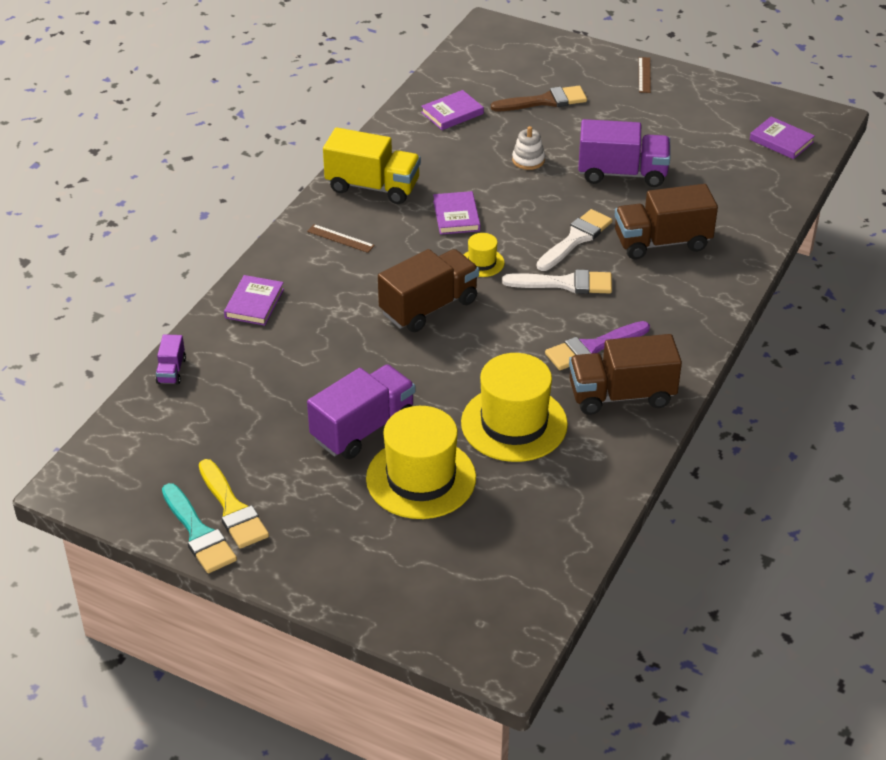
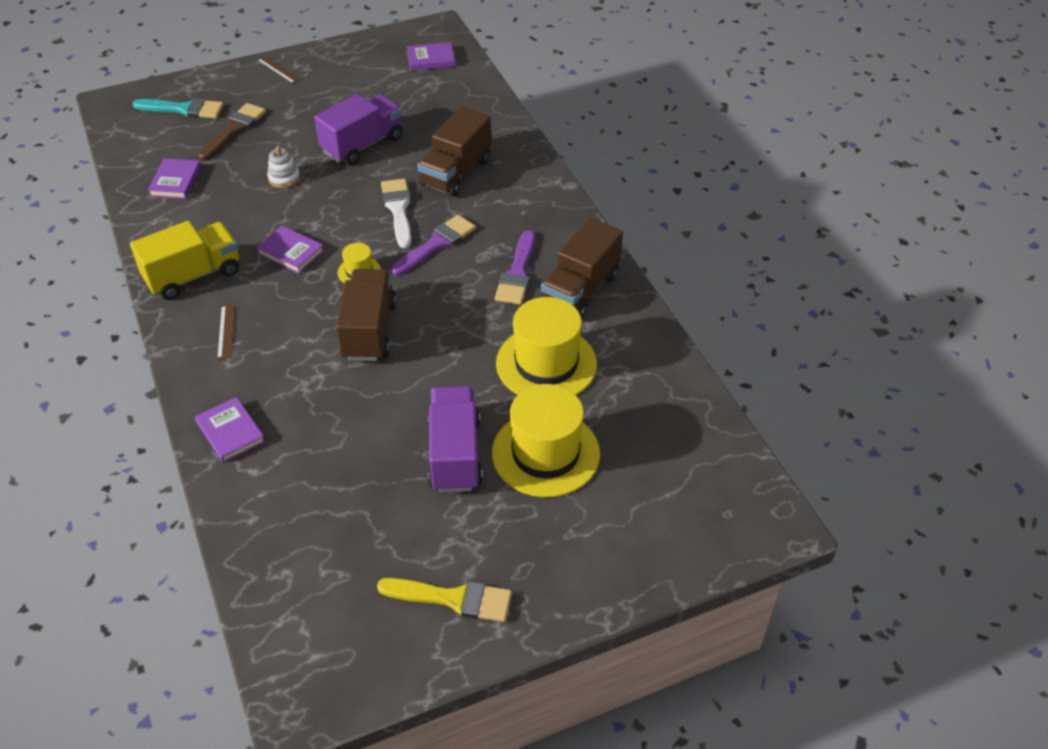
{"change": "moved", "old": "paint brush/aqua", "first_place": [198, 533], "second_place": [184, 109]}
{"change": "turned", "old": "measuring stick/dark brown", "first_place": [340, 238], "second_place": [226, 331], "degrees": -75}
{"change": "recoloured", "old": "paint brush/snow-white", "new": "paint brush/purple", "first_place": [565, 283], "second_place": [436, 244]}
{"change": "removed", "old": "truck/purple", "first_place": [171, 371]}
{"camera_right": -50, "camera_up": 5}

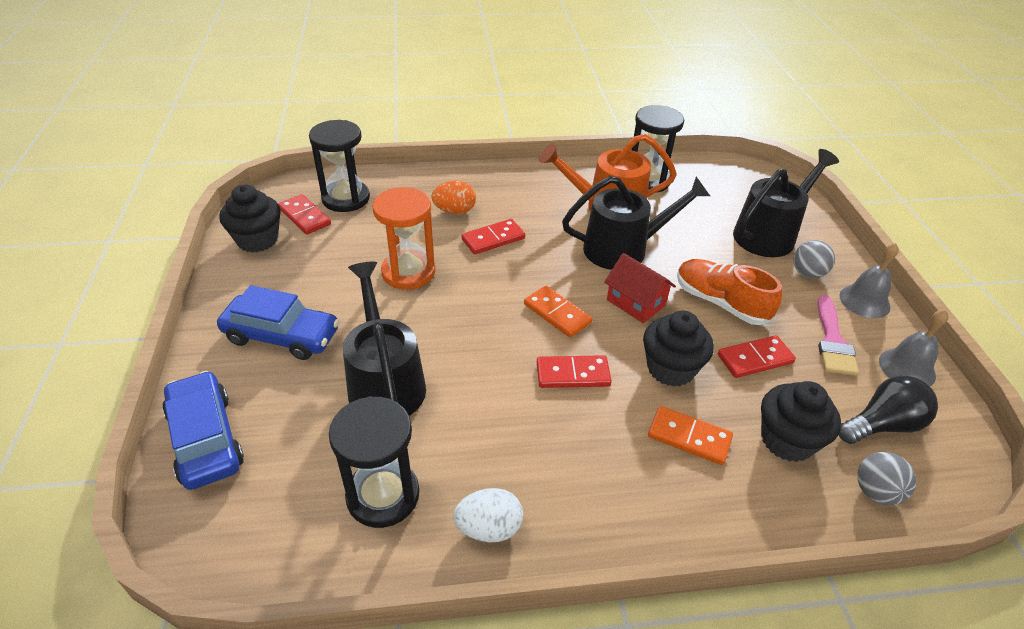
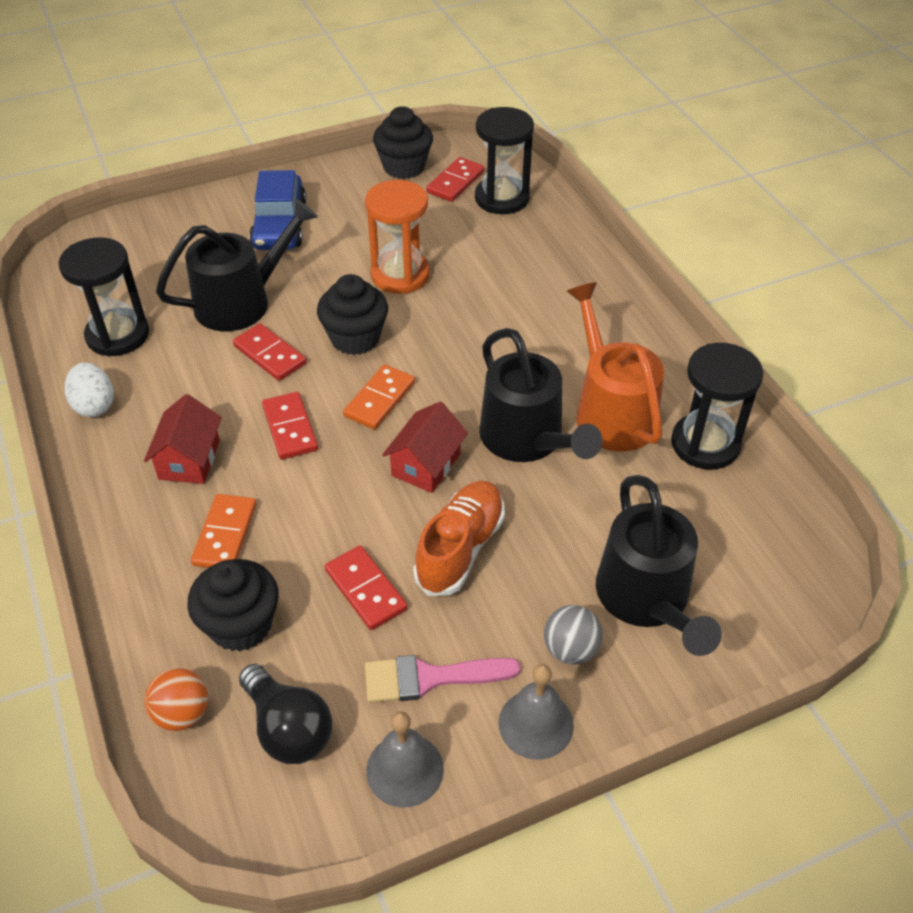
{"change": "added", "new": "house/crimson", "second_place": [189, 459]}
{"change": "recoloured", "old": "ball/grey", "new": "ball/bright orange", "first_place": [875, 492], "second_place": [182, 713]}
{"change": "moved", "old": "domino tile/crimson", "first_place": [493, 239], "second_place": [269, 355]}
{"change": "moved", "old": "cupcake/ebony", "first_place": [670, 368], "second_place": [355, 338]}
{"change": "turned", "old": "watering pot/ebony", "first_place": [769, 234], "second_place": [647, 599], "degrees": 45}
{"change": "removed", "old": "car/cobalt", "first_place": [206, 439]}
{"change": "removed", "old": "egg/bright orange", "first_place": [454, 211]}
{"camera_right": 75, "camera_up": 5}

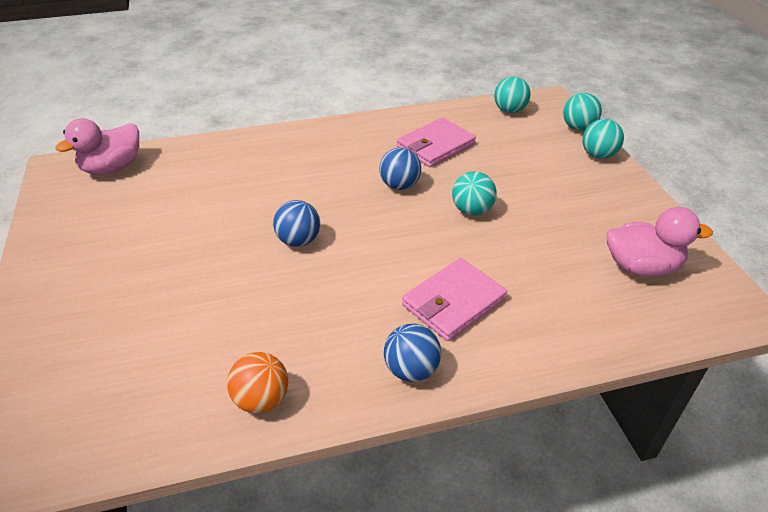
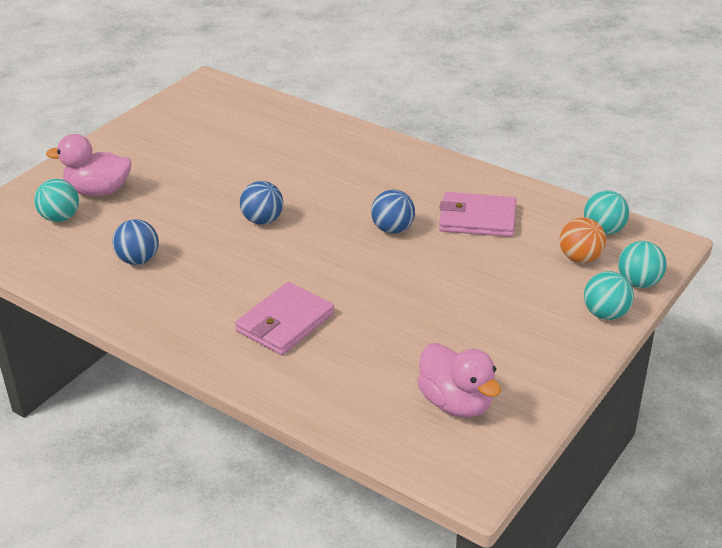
{"change": "moved", "old": "ball/aqua", "first_place": [472, 210], "second_place": [60, 218]}
{"change": "moved", "old": "duck/rosy", "first_place": [112, 168], "second_place": [98, 191]}
{"change": "moved", "old": "ball/cobalt", "first_place": [411, 369], "second_place": [138, 260]}
{"change": "turned", "old": "billfold/rosy", "first_place": [453, 302], "second_place": [285, 322], "degrees": -60}
{"change": "moved", "old": "ball/bright orange", "first_place": [261, 399], "second_place": [580, 258]}
{"camera_right": 50, "camera_up": -5}

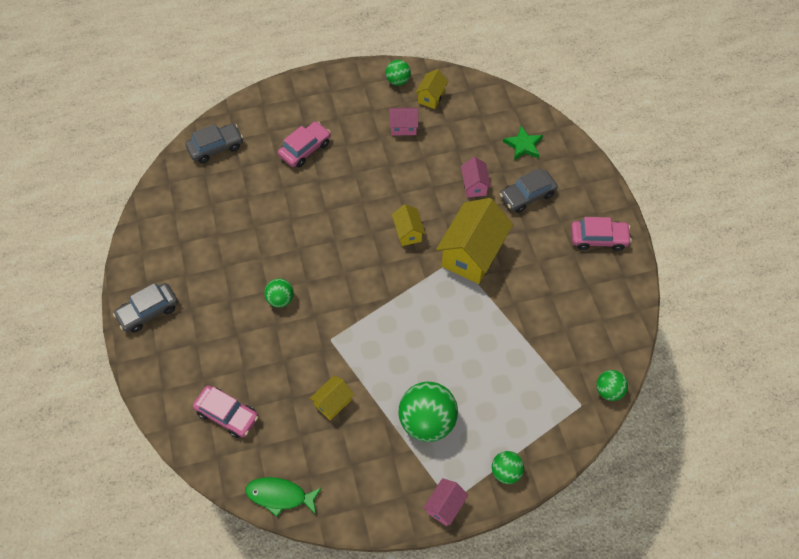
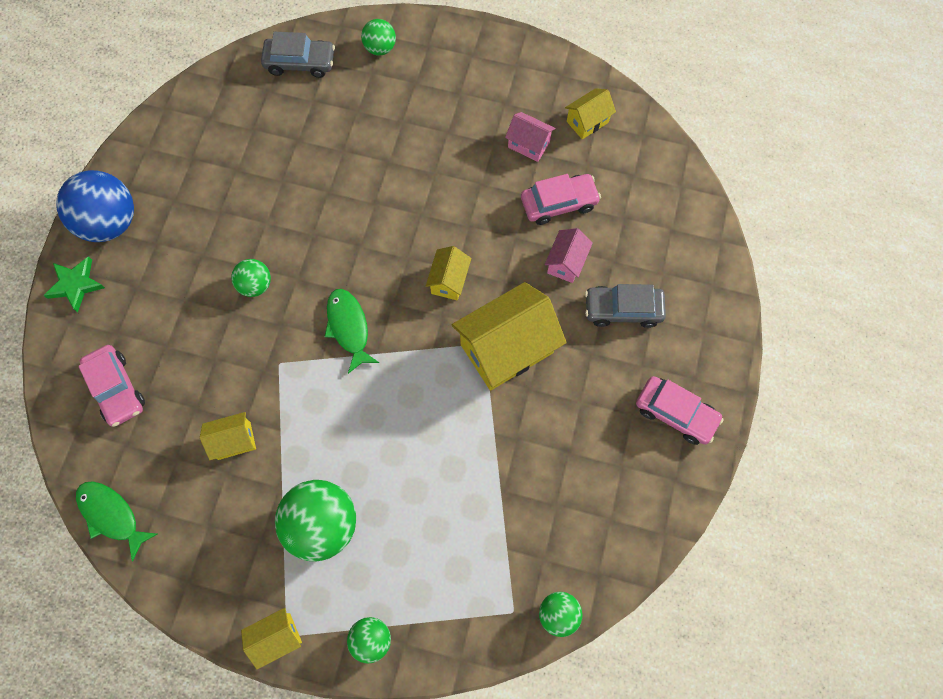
{"change": "moved", "old": "star shape/green", "first_place": [523, 145], "second_place": [75, 284]}
{"change": "replaced", "old": "car/grey", "new": "ball/cobalt", "first_place": [148, 311], "second_place": [110, 222]}
{"change": "recoloured", "old": "house/rosy", "new": "house/yellow", "first_place": [445, 506], "second_place": [277, 637]}
{"change": "added", "new": "fish/green", "second_place": [349, 327]}
{"change": "moved", "old": "ball/green", "first_place": [398, 81], "second_place": [380, 48]}
{"change": "moved", "old": "car/rosy", "first_place": [305, 149], "second_place": [559, 203]}
{"camera_right": 30, "camera_up": 10}

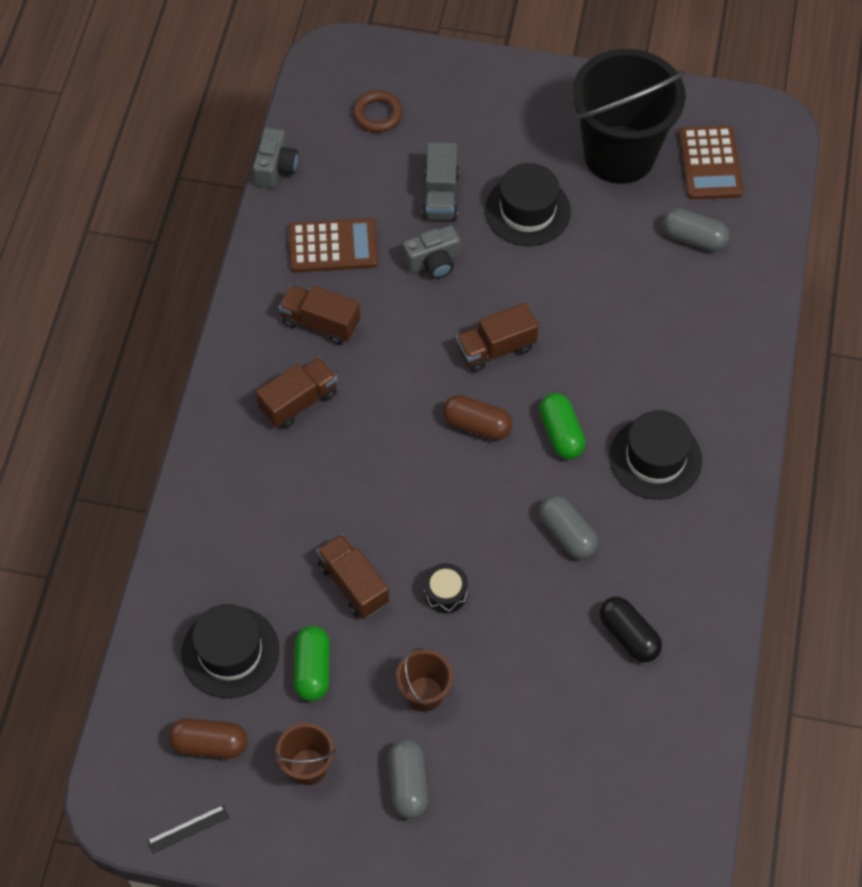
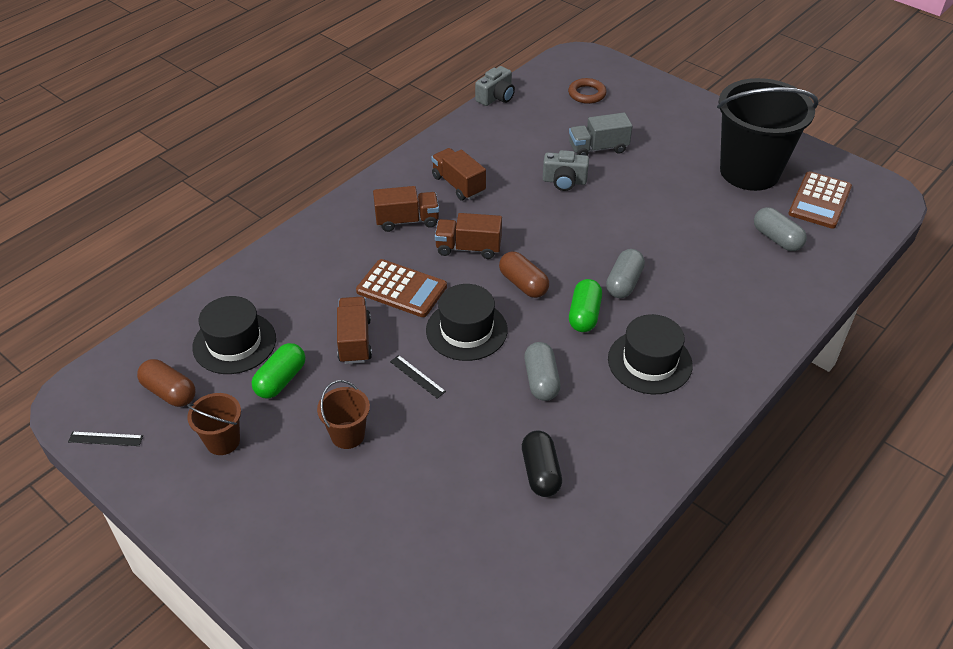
{"change": "moved", "old": "pocket calculator/dark brown", "first_place": [333, 246], "second_place": [401, 289]}
{"change": "replaced", "old": "drum/ebony", "new": "measuring stick/ebony", "first_place": [445, 592], "second_place": [417, 376]}
{"change": "moved", "old": "hat/ebony", "first_place": [527, 210], "second_place": [466, 330]}
{"change": "moved", "old": "truck/dark brown", "first_place": [496, 348], "second_place": [468, 248]}
{"change": "turned", "old": "truck/grey", "first_place": [441, 195], "second_place": [598, 148], "degrees": 45}
{"change": "moved", "old": "capsule/grey", "first_place": [408, 784], "second_place": [624, 283]}
{"camera_right": 30, "camera_up": -15}

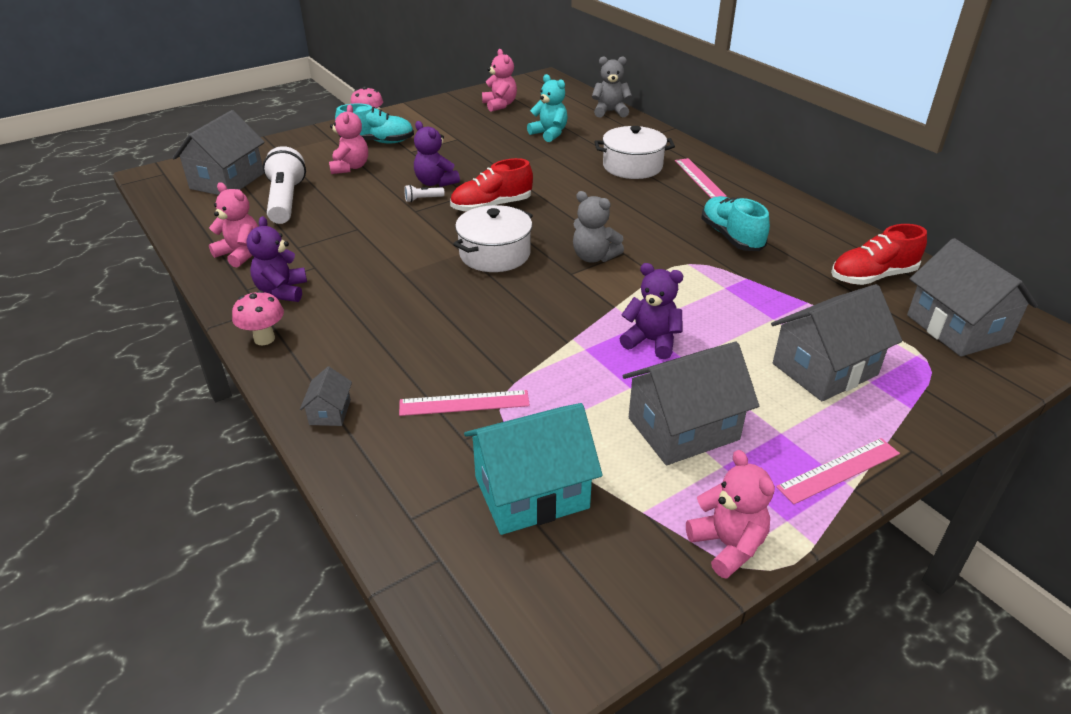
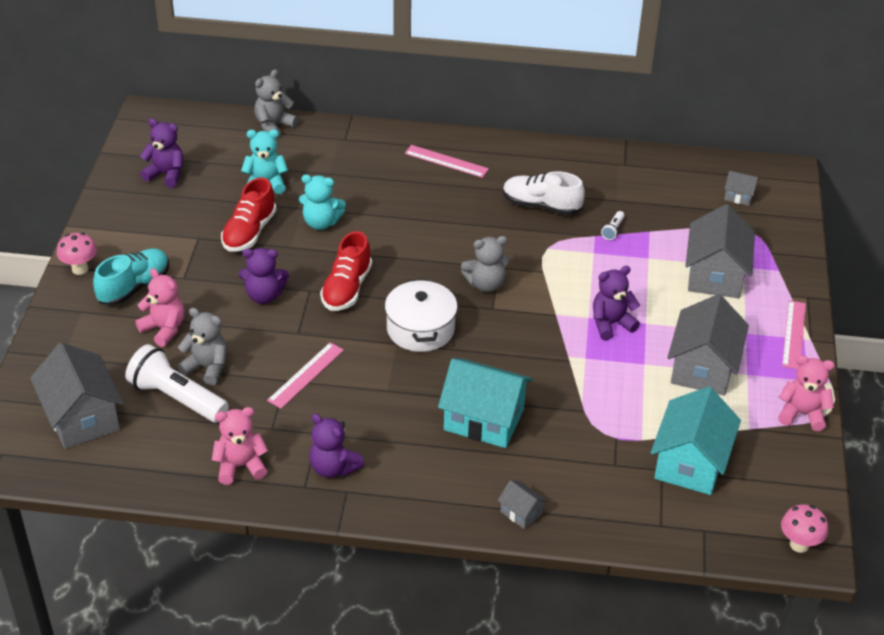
{"change": "recoloured", "old": "stuffed bear/rosy", "new": "stuffed bear/purple", "first_place": [500, 105], "second_place": [166, 174]}
{"change": "added", "new": "stuffed bear/grey", "second_place": [207, 367]}
{"change": "moved", "old": "shoe/crimson", "first_place": [872, 276], "second_place": [249, 232]}
{"change": "moved", "old": "measuring stick/rosy", "first_place": [464, 403], "second_place": [306, 375]}
{"change": "added", "new": "stuffed bear/aqua", "second_place": [321, 222]}
{"change": "added", "new": "house/aqua", "second_place": [484, 419]}
{"change": "recoloured", "old": "shoe/aqua", "new": "shoe/snow-white", "first_place": [731, 237], "second_place": [541, 206]}
{"change": "moved", "old": "flashlight/snow-white", "first_place": [423, 199], "second_place": [613, 230]}
{"change": "resized", "old": "house/grey", "first_place": [957, 328], "second_place": [739, 196], "factor": 0.46}
{"change": "moved", "old": "fungus/rosy", "first_place": [264, 339], "second_place": [799, 544]}
{"change": "removed", "old": "stockpot/snow-white", "first_place": [632, 166]}
{"camera_right": -50, "camera_up": 5}

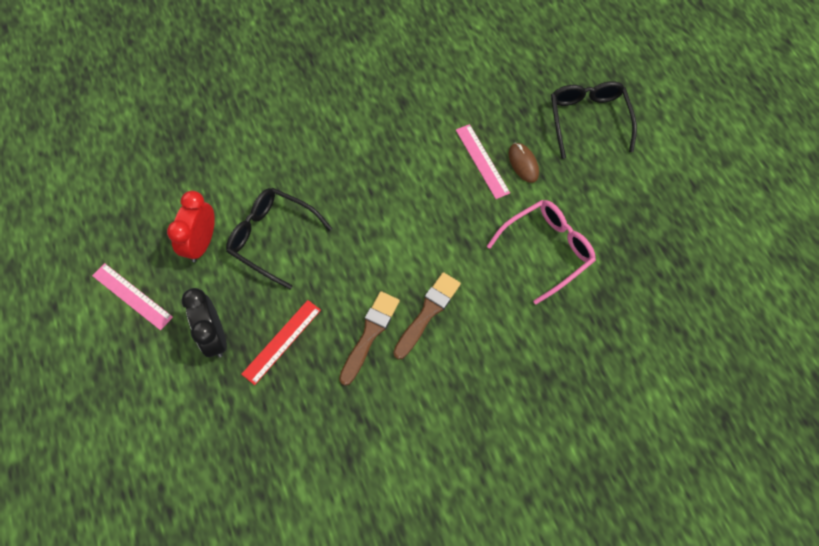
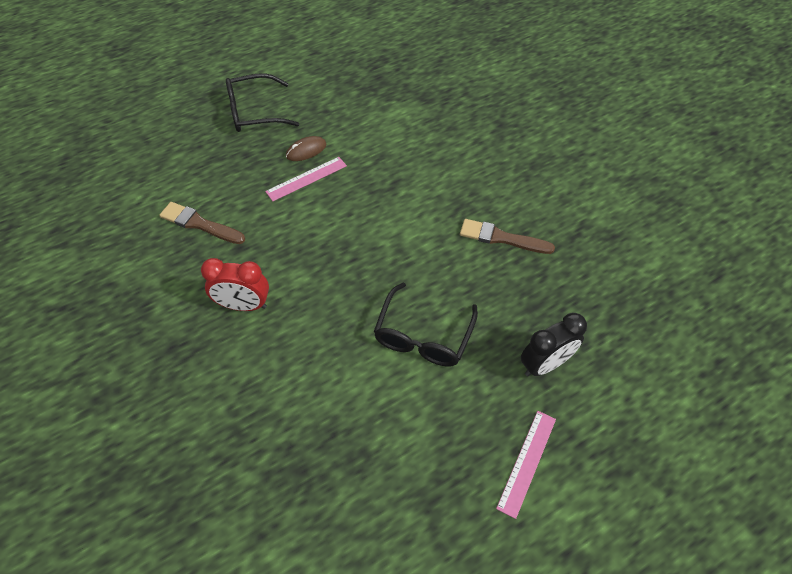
{"change": "moved", "old": "paint brush/dark brown", "first_place": [428, 312], "second_place": [199, 224]}
{"change": "moved", "old": "bedside clock/crimson", "first_place": [202, 243], "second_place": [243, 305]}
{"change": "removed", "old": "measuring stick/crimson", "first_place": [281, 341]}
{"change": "removed", "old": "eyeglasses/rosy", "first_place": [547, 250]}
{"camera_right": -100, "camera_up": -10}

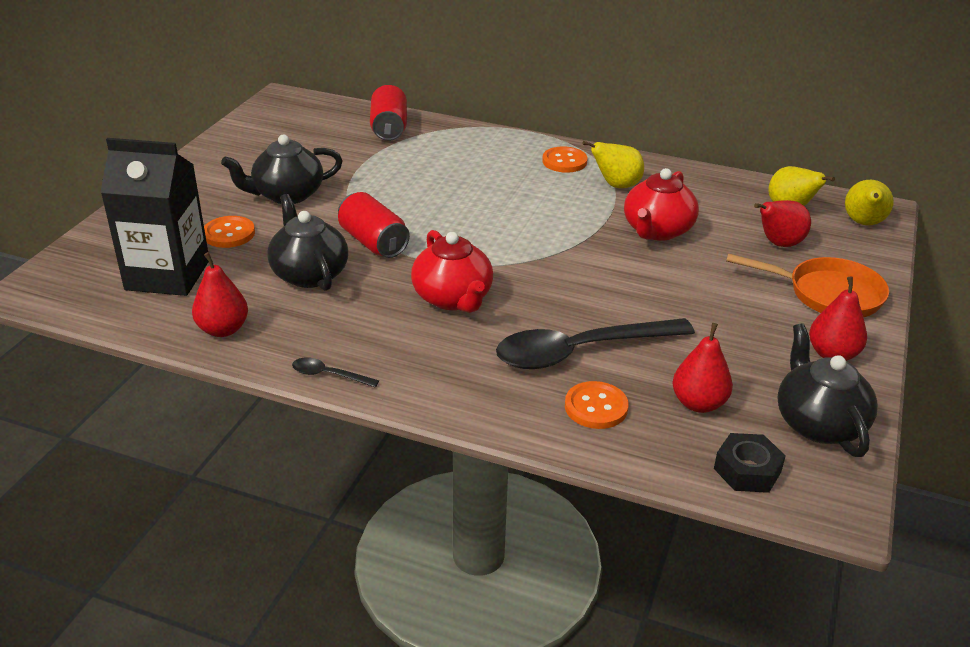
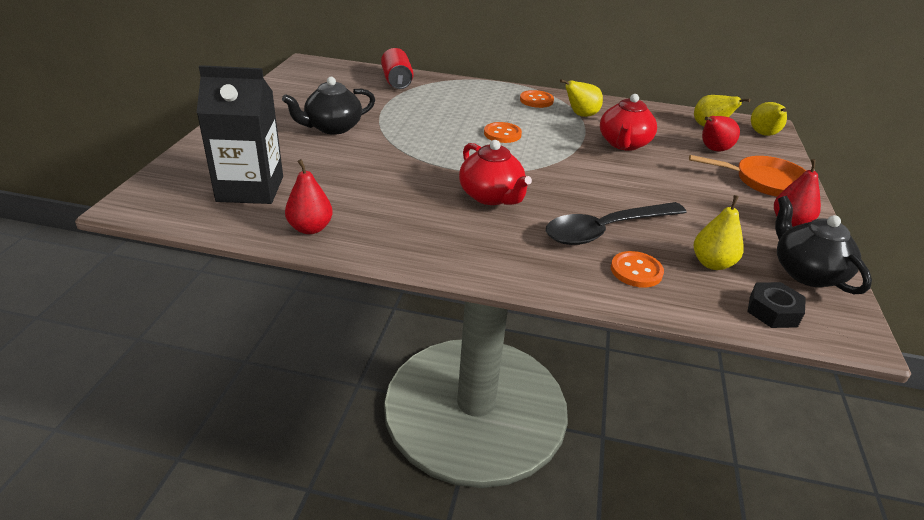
{"change": "moved", "old": "button/bright orange", "first_place": [229, 234], "second_place": [502, 134]}
{"change": "recoloured", "old": "pear/crimson", "new": "pear/yellow", "first_place": [698, 403], "second_place": [712, 263]}
{"change": "removed", "old": "china teapot/ebony", "first_place": [309, 274]}
{"change": "removed", "old": "spoon/ebony", "first_place": [328, 375]}
{"change": "removed", "old": "tin/crimson", "first_place": [373, 242]}
{"camera_right": -10, "camera_up": 0}

